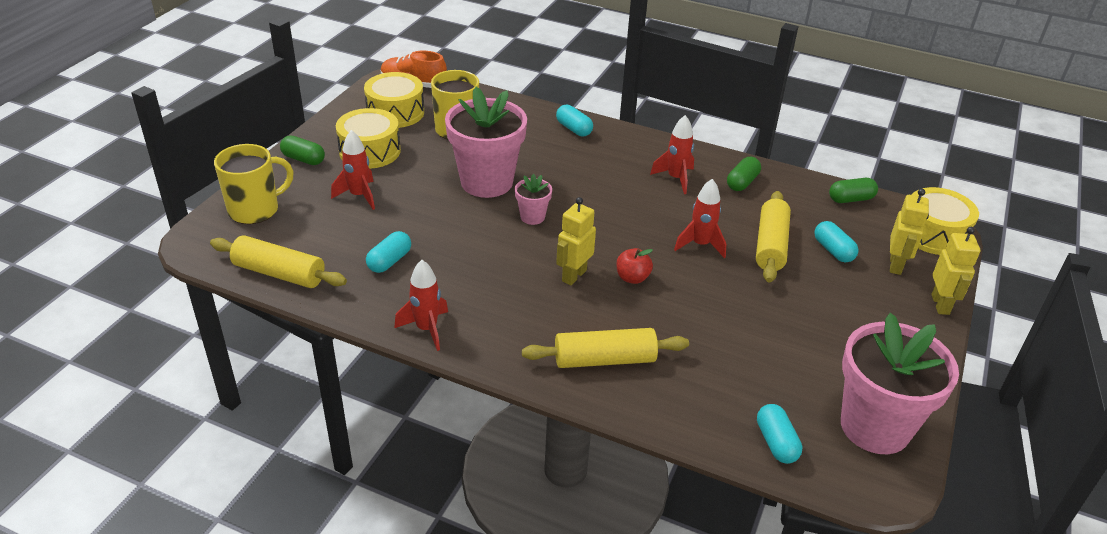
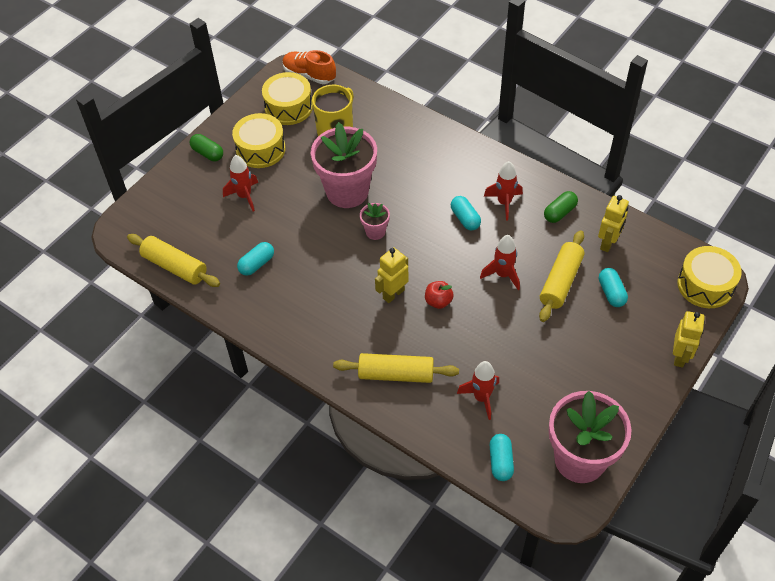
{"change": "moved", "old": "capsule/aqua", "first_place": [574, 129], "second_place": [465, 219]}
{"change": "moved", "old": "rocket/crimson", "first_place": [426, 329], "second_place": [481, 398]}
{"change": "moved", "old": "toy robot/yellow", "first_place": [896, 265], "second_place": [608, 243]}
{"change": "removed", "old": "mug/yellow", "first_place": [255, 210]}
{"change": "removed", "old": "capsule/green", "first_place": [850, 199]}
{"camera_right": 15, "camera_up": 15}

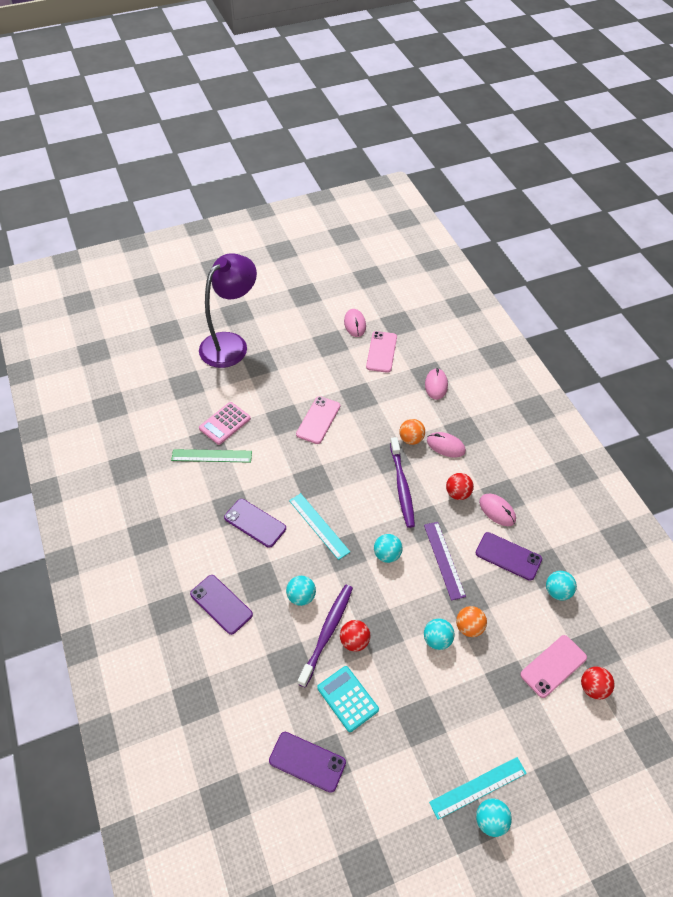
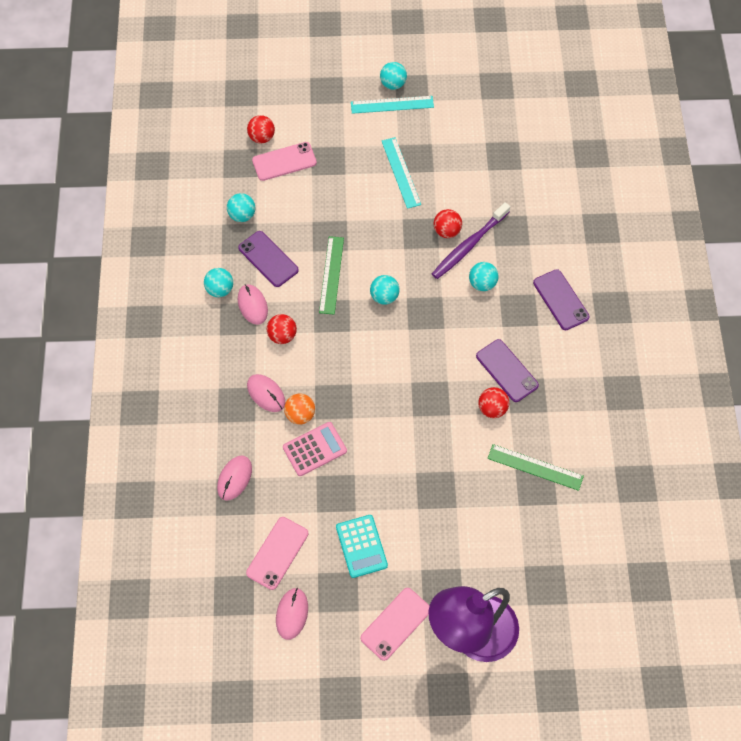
{"change": "moved", "old": "ball/aqua", "first_place": [437, 640], "second_place": [220, 289]}
{"change": "moved", "old": "pocket calculator/rosy", "first_place": [225, 423], "second_place": [314, 449]}
{"change": "recoloured", "old": "measuring stick/purple", "new": "measuring stick/green", "first_place": [444, 560], "second_place": [331, 275]}
{"change": "moved", "old": "pocket calculator/aqua", "first_place": [347, 698], "second_place": [361, 546]}
{"change": "moved", "old": "phone/rosy", "first_place": [318, 420], "second_place": [396, 624]}
{"change": "moved", "old": "measuring stick/aqua", "first_place": [319, 526], "second_place": [401, 172]}
{"change": "added", "new": "ball/crimson", "second_place": [492, 408]}
{"change": "removed", "old": "phone/purple", "first_place": [307, 761]}
{"change": "removed", "old": "tooth brush/purple", "first_place": [402, 487]}
{"change": "removed", "old": "ball/bright orange", "first_place": [469, 627]}
{"camera_right": -160, "camera_up": 10}

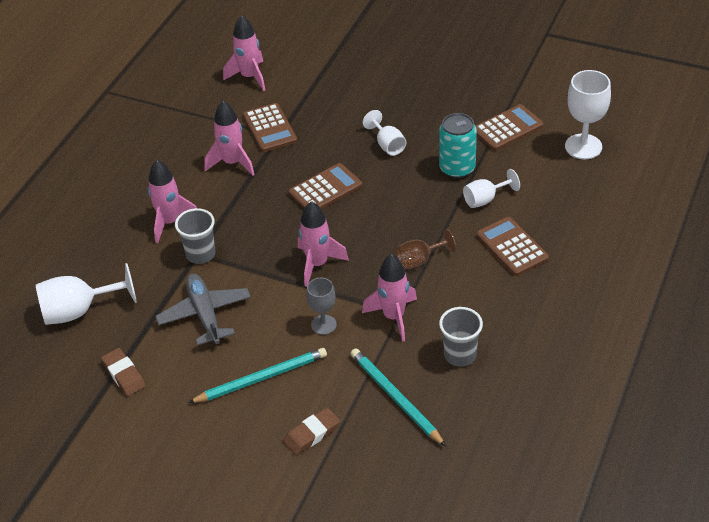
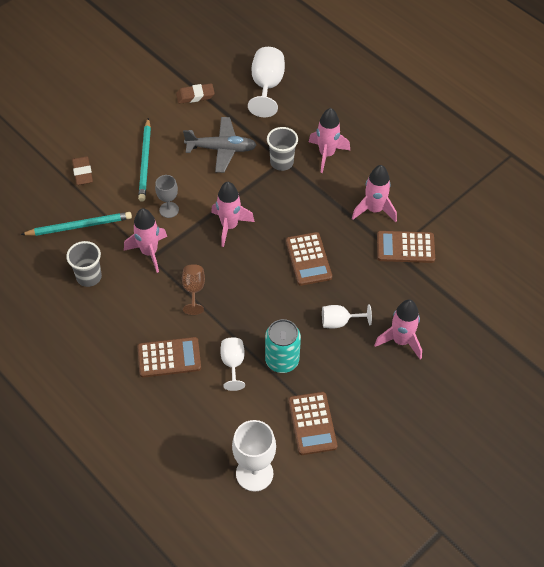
{"change": "moved", "old": "rocket/rosy", "first_place": [250, 77], "second_place": [401, 341]}
{"camera_right": 110, "camera_up": 10}

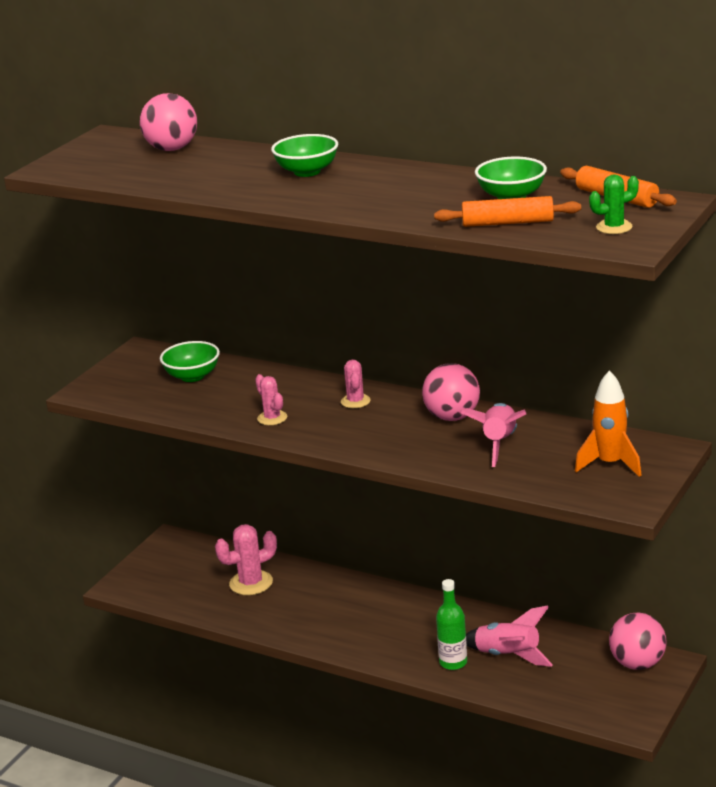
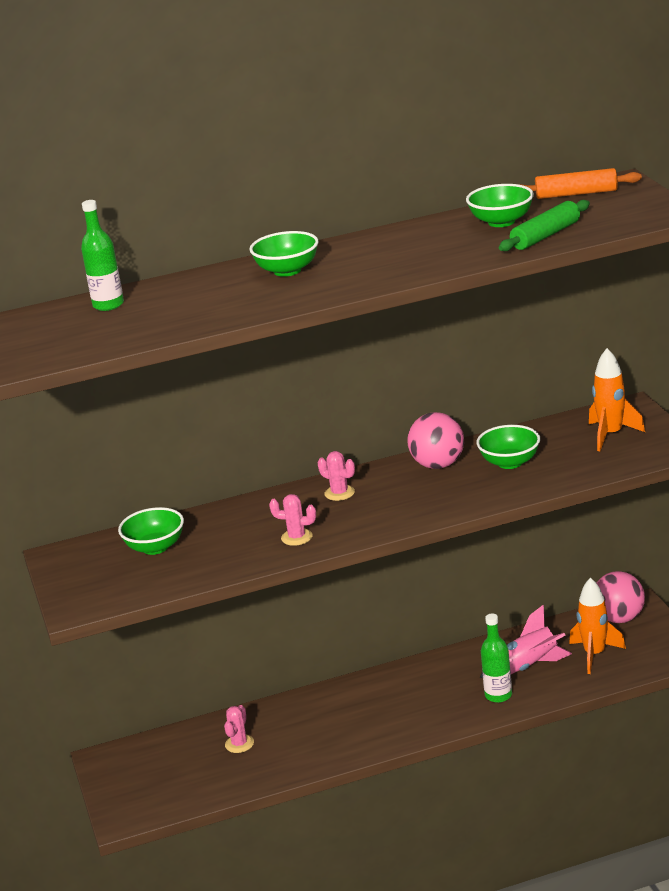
{"change": "replaced", "old": "ball/rosy", "new": "drink bottle/green", "first_place": [172, 149], "second_place": [108, 305]}
{"change": "resized", "old": "prickly plant/rosy", "first_place": [251, 583], "second_place": [239, 744], "factor": 0.62}
{"change": "replaced", "old": "rocket/rosy", "new": "deep dish/green", "first_place": [499, 443], "second_place": [510, 462]}
{"change": "recoloured", "old": "rolling pin/bright orange", "new": "rolling pin/green", "first_place": [507, 223], "second_place": [546, 236]}
{"change": "added", "new": "rocket/bright orange", "second_place": [594, 655]}
{"change": "removed", "old": "prickly plant/green", "first_place": [614, 227]}
{"camera_right": -45, "camera_up": 0}

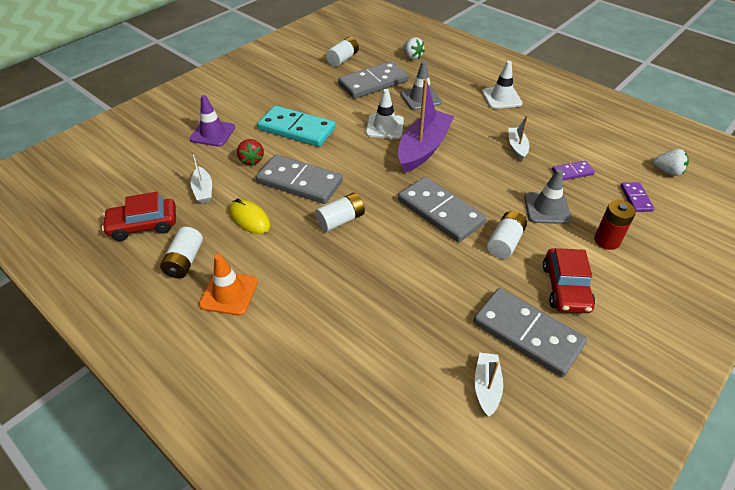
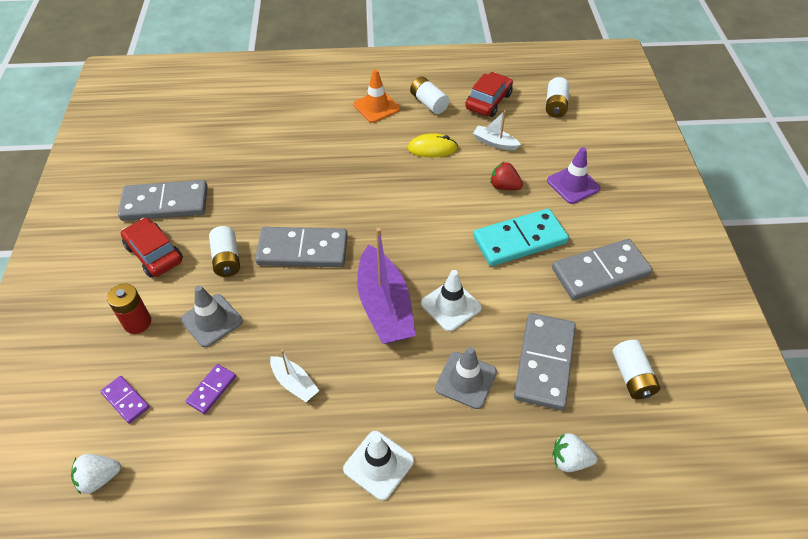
{"change": "moved", "old": "power cell/snow-white", "first_place": [341, 220], "second_place": [555, 106]}
{"change": "moved", "old": "domino tile/grey", "first_place": [300, 182], "second_place": [600, 272]}
{"change": "removed", "old": "boat/snow-white", "first_place": [486, 387]}
{"camera_right": 135, "camera_up": 5}

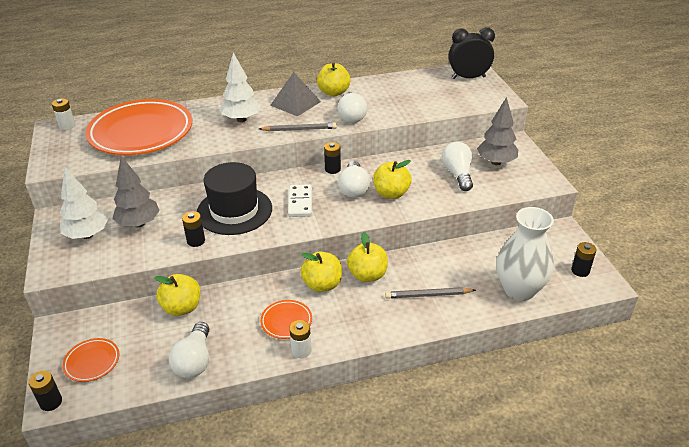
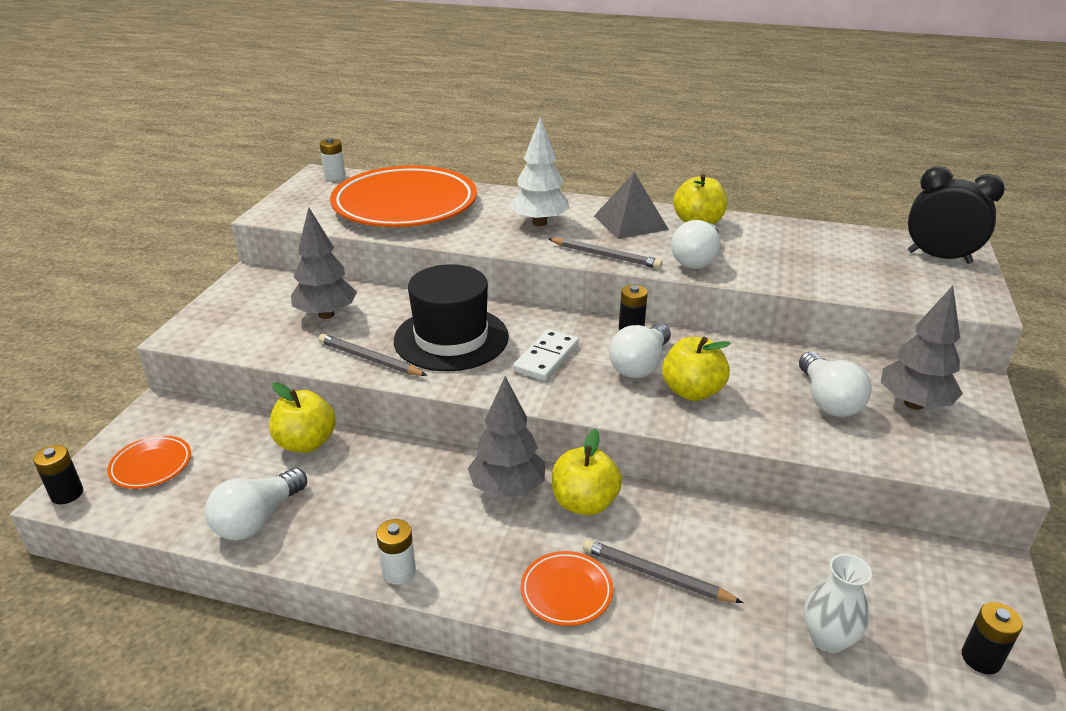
{"change": "replaced", "old": "power cell/ebony", "new": "pencil/grey", "first_place": [196, 241], "second_place": [370, 359]}
{"change": "replaced", "old": "toy apple/yellow", "new": "fir tree/grey", "first_place": [322, 284], "second_place": [508, 489]}
{"change": "moved", "old": "dinner plate/bright orange", "first_place": [286, 321], "second_place": [566, 592]}
{"change": "turned", "old": "bulb/snow-white", "first_place": [457, 174], "second_place": [828, 400], "degrees": 150}
{"change": "resized", "old": "tall vase/snow-white", "first_place": [519, 290], "second_place": [828, 639], "factor": 0.56}
{"change": "removed", "old": "fir tree/snow-white", "first_place": [87, 235]}
{"camera_right": 30, "camera_up": -5}

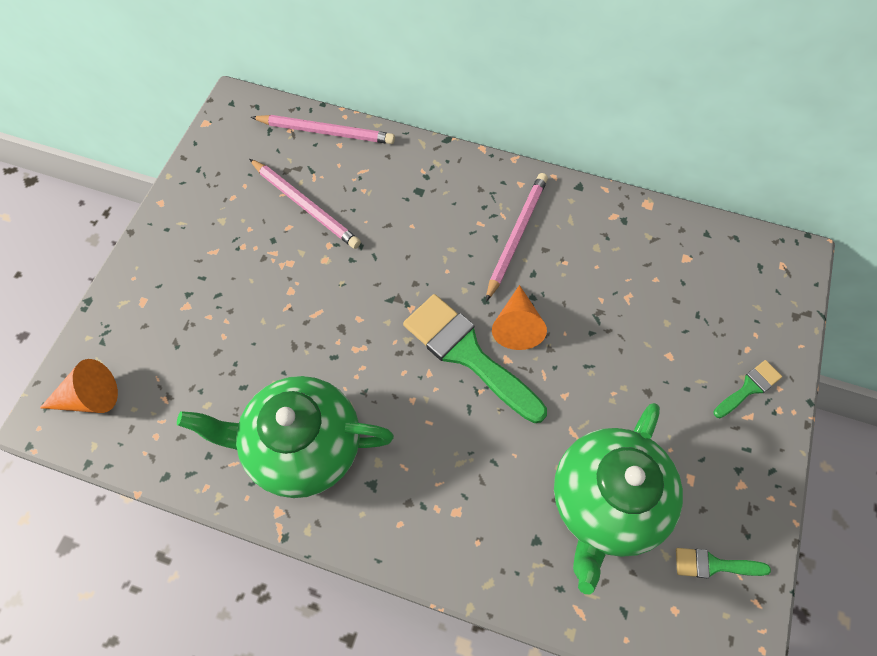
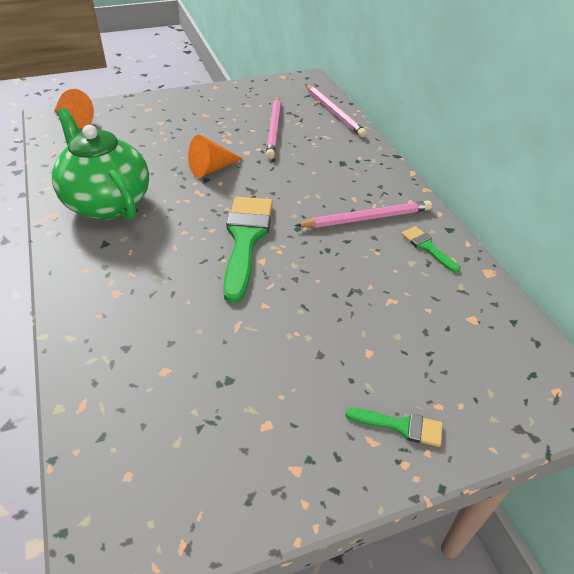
{"change": "moved", "old": "cone/bright orange", "first_place": [517, 326], "second_place": [211, 169]}
{"change": "moved", "old": "paint brush/green", "first_place": [713, 564], "second_place": [427, 247]}
{"change": "removed", "old": "china teapot/green", "first_place": [605, 502]}
{"camera_right": 50, "camera_up": -20}

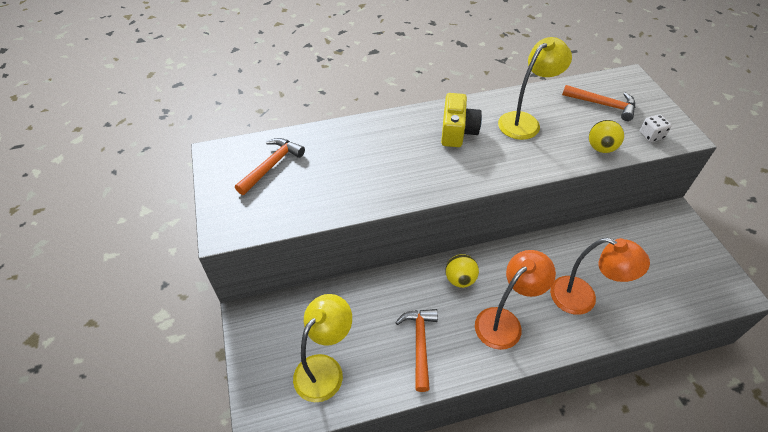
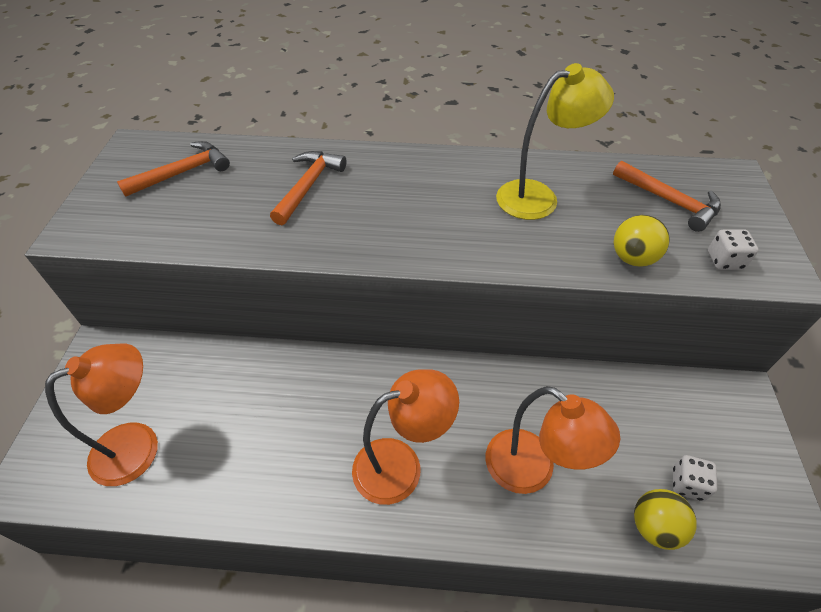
{"change": "recoloured", "old": "lamp/yellow", "new": "lamp/bright orange", "first_place": [325, 369], "second_place": [139, 445]}
{"change": "moved", "old": "claw hammer/bright orange", "first_place": [419, 344], "second_place": [308, 186]}
{"change": "moved", "old": "ball/yellow", "first_place": [460, 279], "second_place": [654, 527]}
{"change": "added", "new": "die/snow-white", "second_place": [687, 484]}
{"change": "removed", "old": "camera/yellow", "first_place": [457, 131]}
{"camera_right": 20, "camera_up": 0}

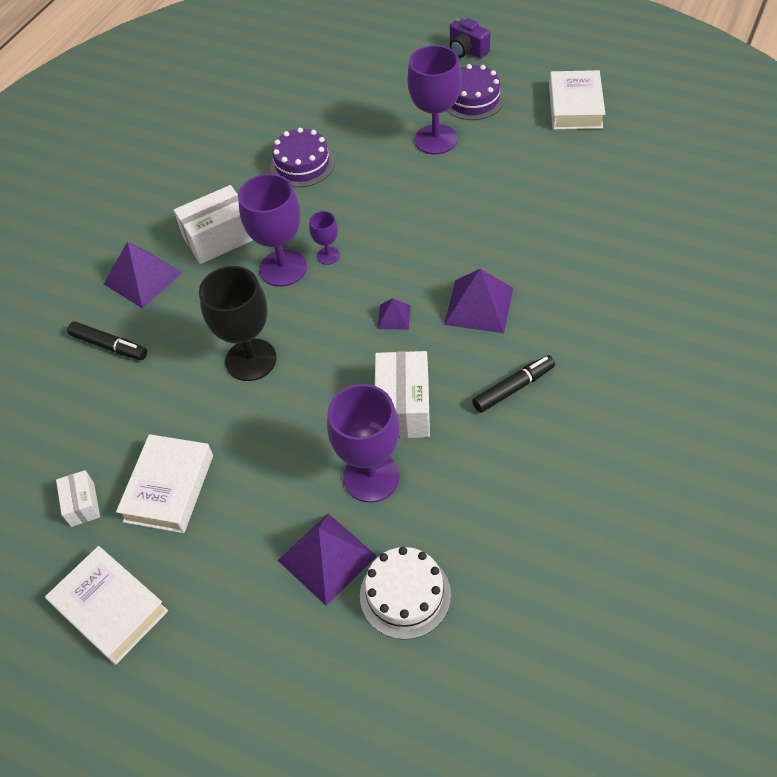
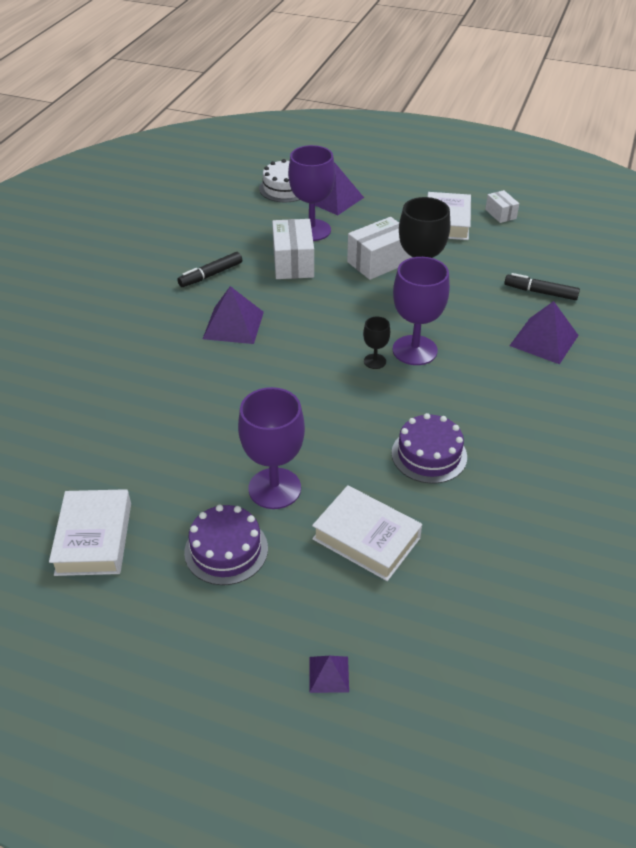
{"change": "moved", "old": "pyramid/purple", "first_place": [394, 317], "second_place": [329, 674]}
{"change": "moved", "old": "hardcover/snow-white", "first_place": [110, 608], "second_place": [366, 538]}
{"change": "moved", "old": "package/snow-white", "first_place": [219, 238], "second_place": [379, 262]}
{"change": "recoloured", "old": "goblet/purple", "new": "goblet/ebony", "first_place": [328, 256], "second_place": [375, 361]}
{"change": "removed", "old": "camera/purple", "first_place": [467, 51]}
{"camera_right": 170, "camera_up": -10}

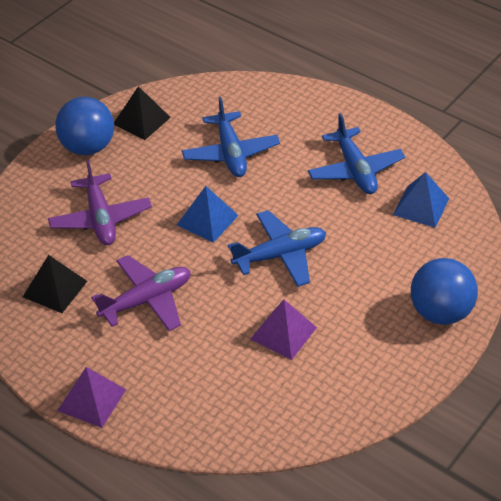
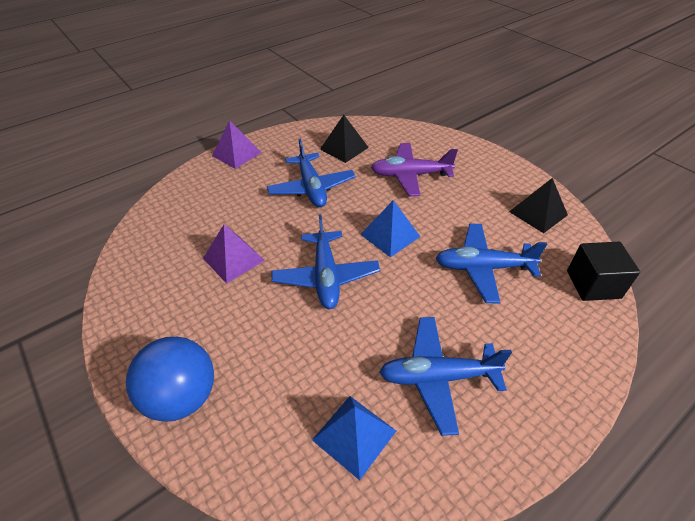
{"change": "recoloured", "old": "aeroplane/purple", "new": "aeroplane/cobalt", "first_place": [146, 300], "second_place": [311, 188]}
{"change": "added", "new": "block/ebony", "second_place": [593, 284]}
{"change": "removed", "old": "ball/cobalt", "first_place": [87, 147]}
{"camera_right": 105, "camera_up": 0}

